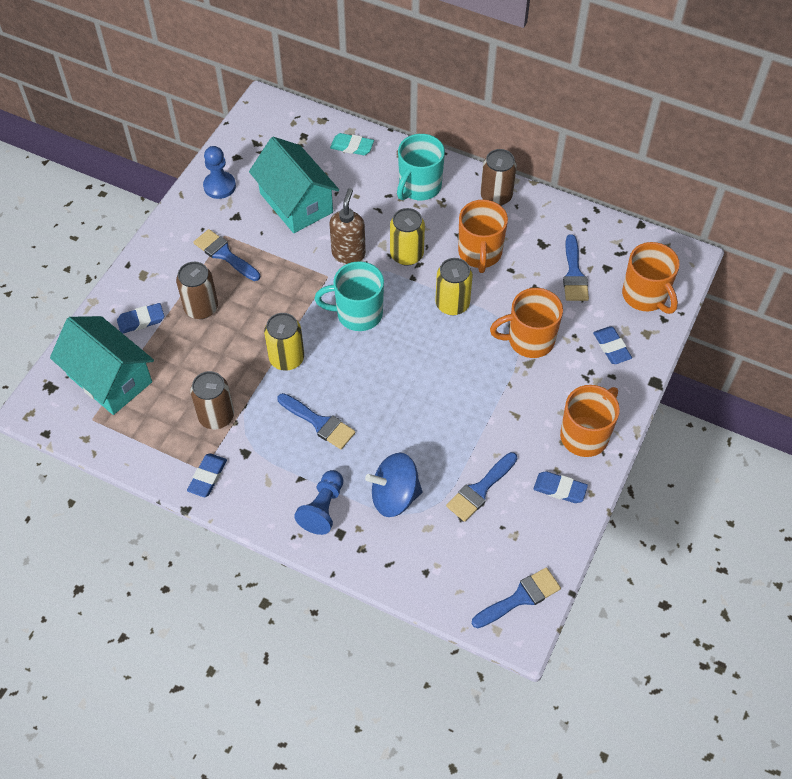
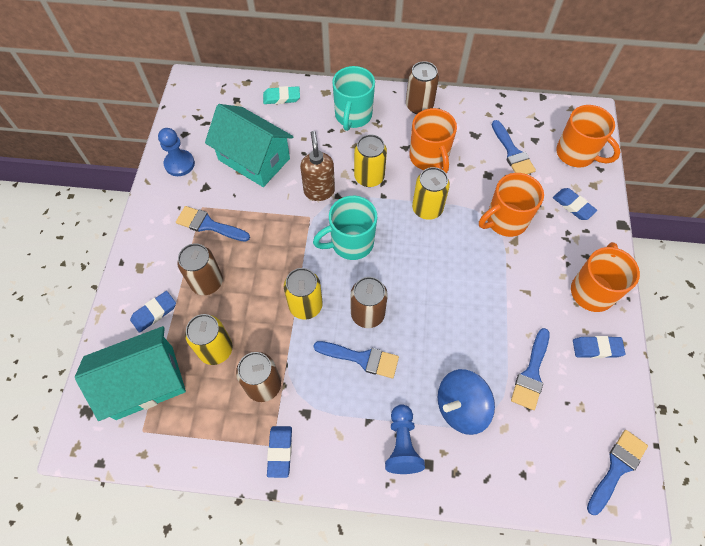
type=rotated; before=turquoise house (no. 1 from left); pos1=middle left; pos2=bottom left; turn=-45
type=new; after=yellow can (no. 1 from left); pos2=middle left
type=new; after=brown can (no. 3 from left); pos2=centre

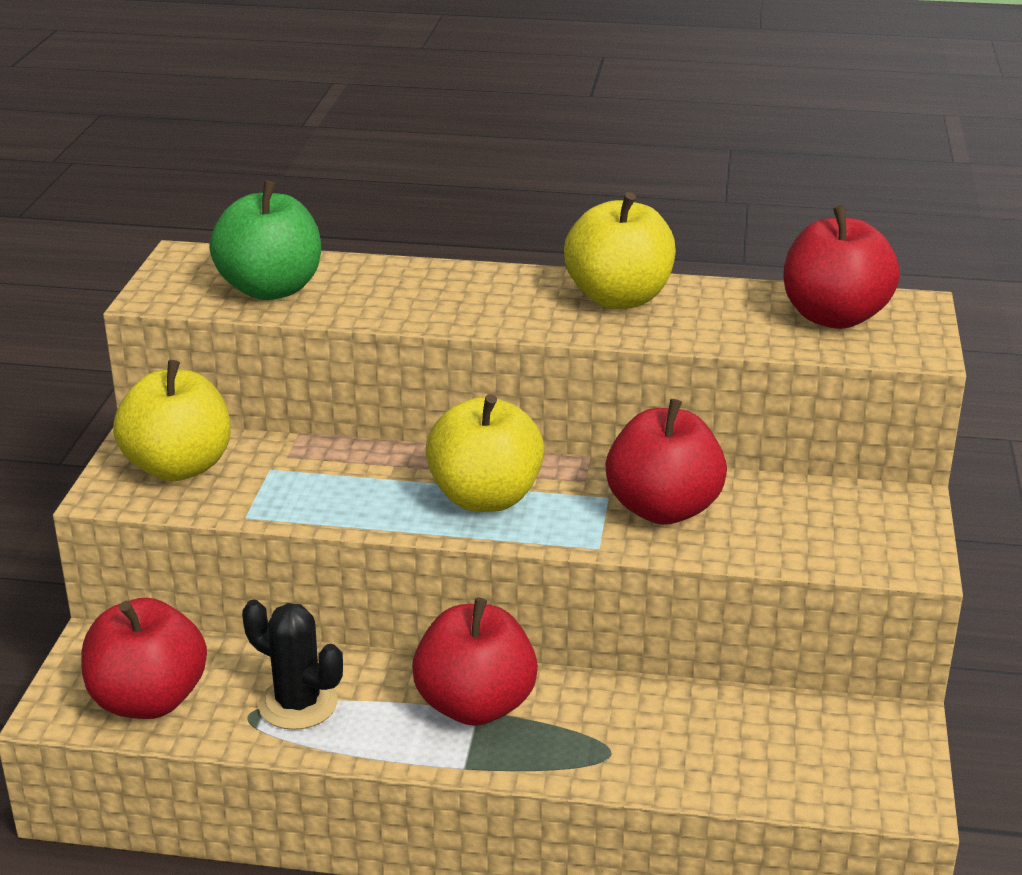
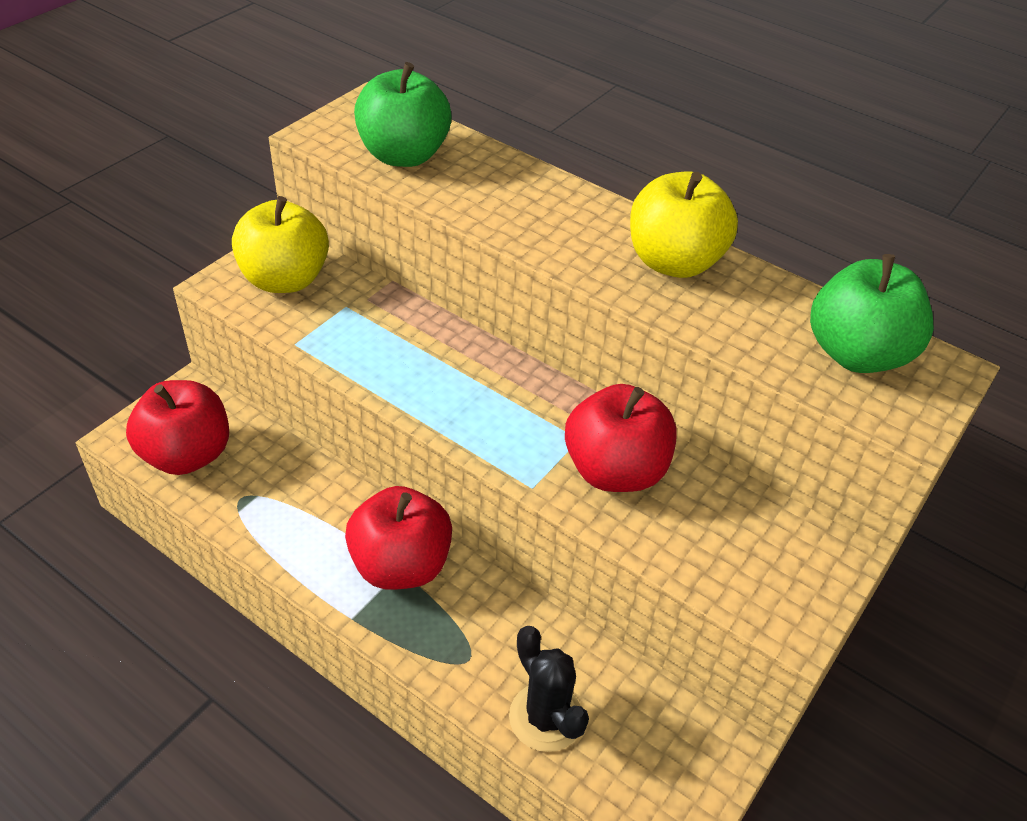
type=shifted; before=black cactus; pos1=bottom left; pos2=bottom centre
type=gone; before=yellow apple (no. 2 from left); pos1=centre
type=repainted; before=red apple (no. 4 from left); after=green apple (no. 2 from left); pos1=top right; pos2=middle right

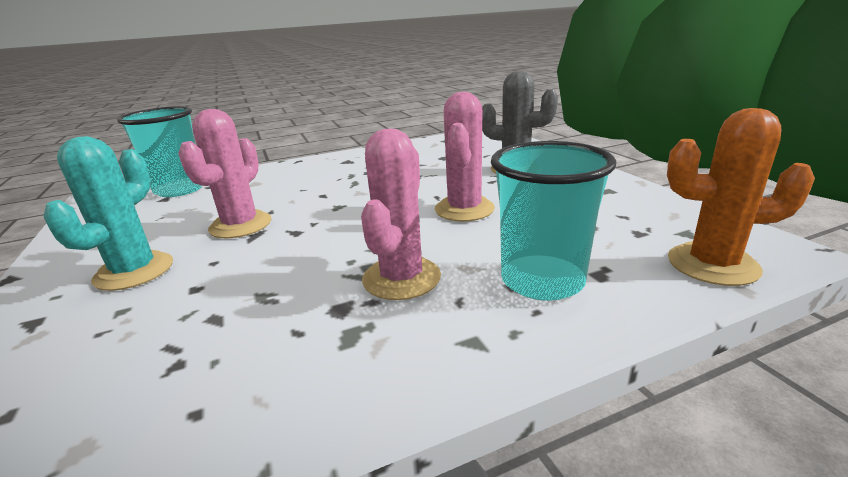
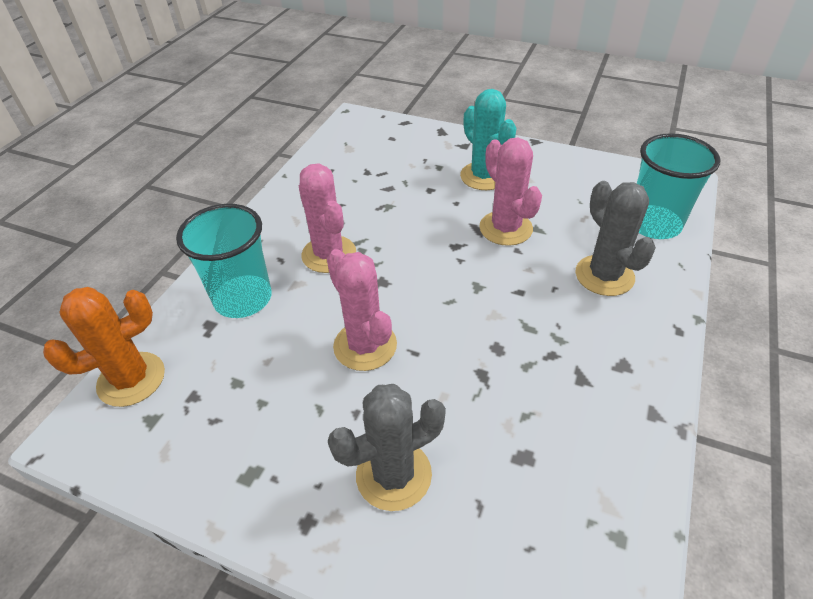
type=new; after=grey cactus (no. 2 from left); pos2=middle right

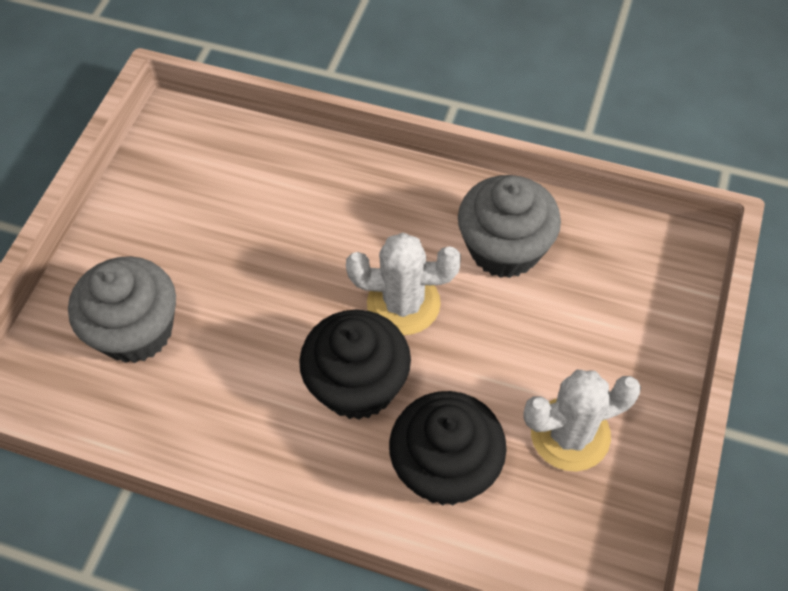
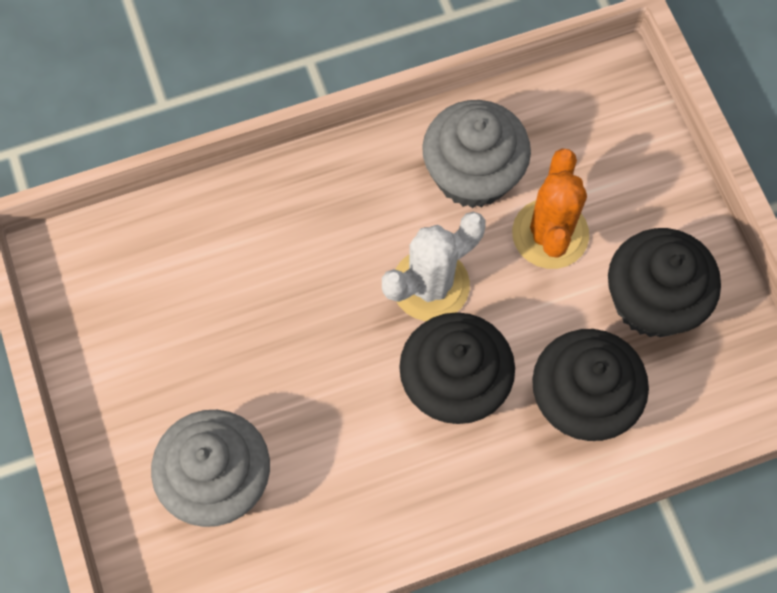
type=swapped; before=white cactus (no. 2 from left); after=black cupcake (no. 3 from left); pos1=bottom right; pos2=middle right
type=new; after=orange cactus; pos2=middle right

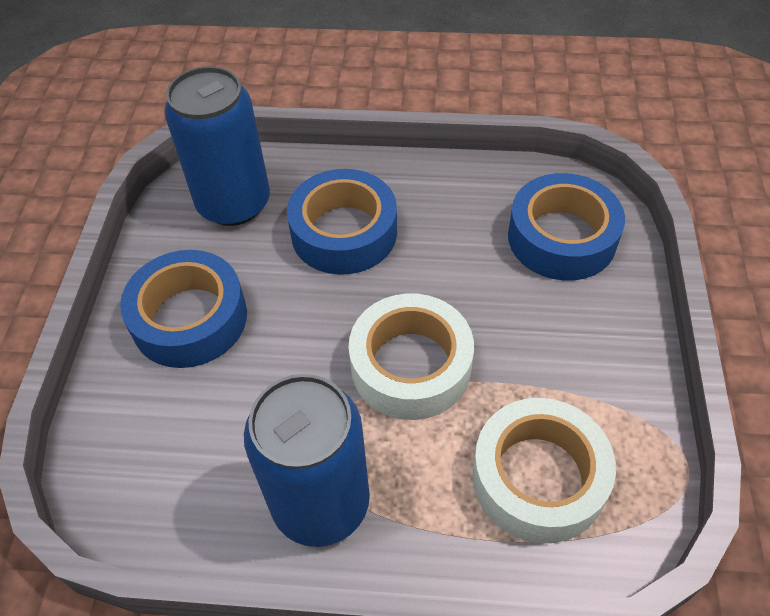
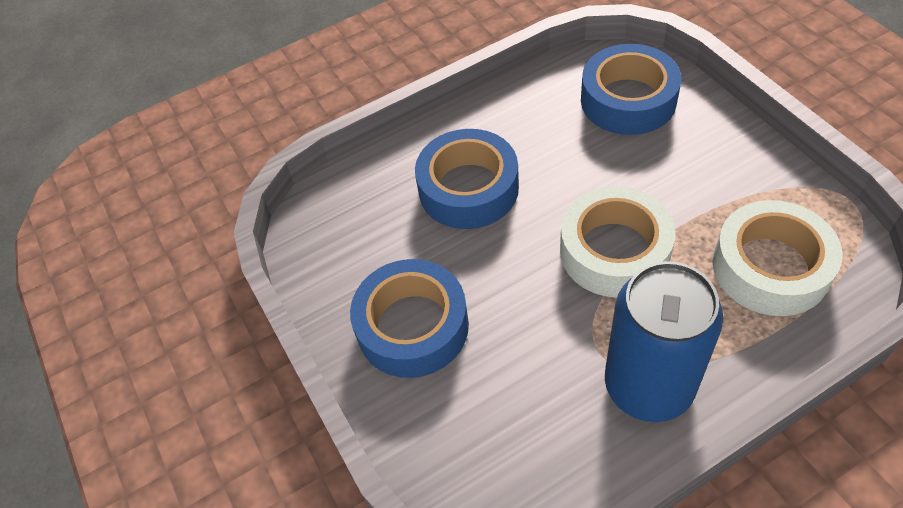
type=gone; before=blue can (no. 1 from left); pos1=top left

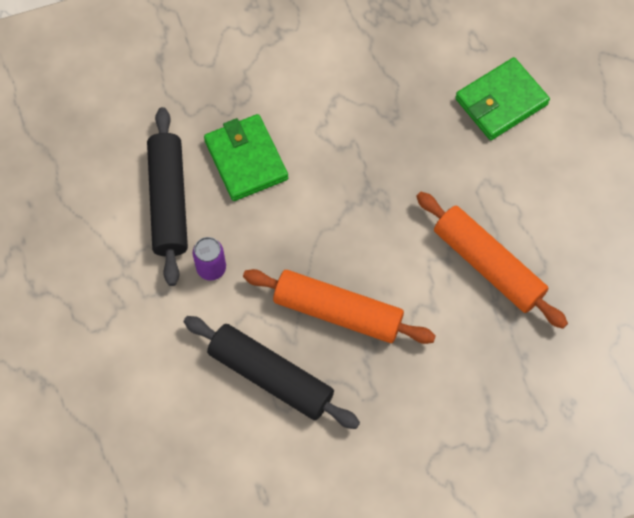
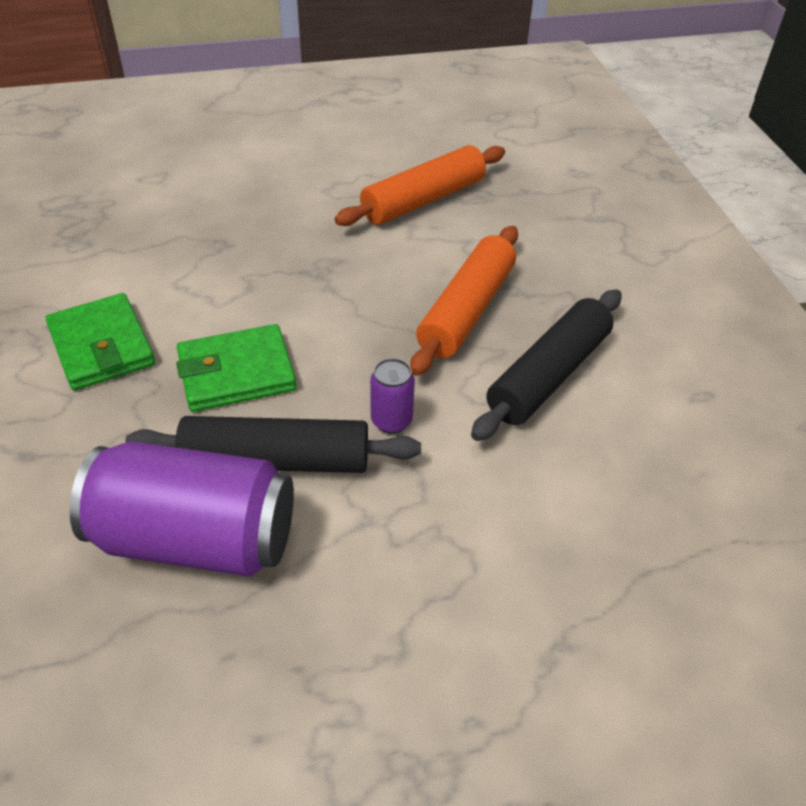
type=shifted; before=green wallet (no. 2 from left in the first image); after=green wallet (no. 1 from left); pos1=top right; pos2=middle left
type=new; after=purple can (no. 1 from left); pos2=middle left

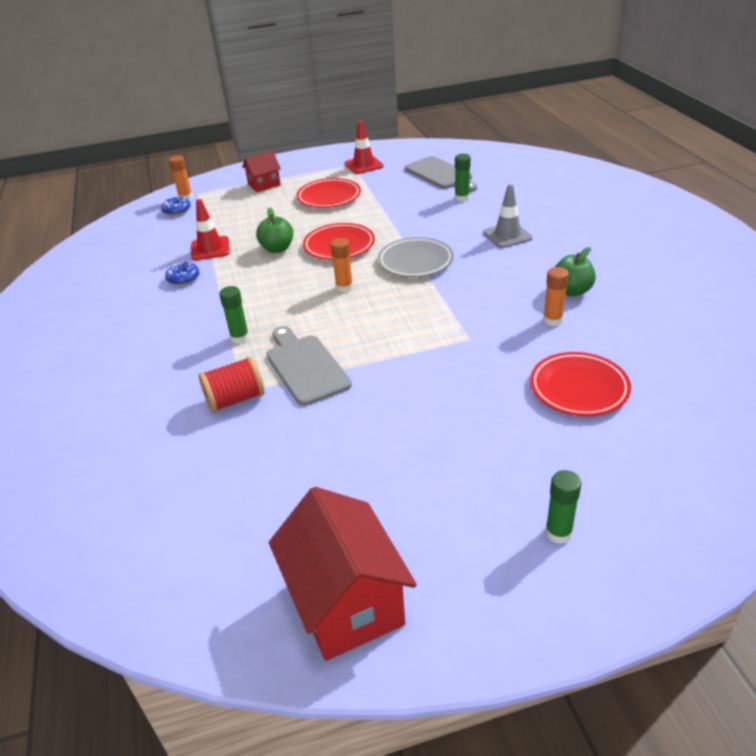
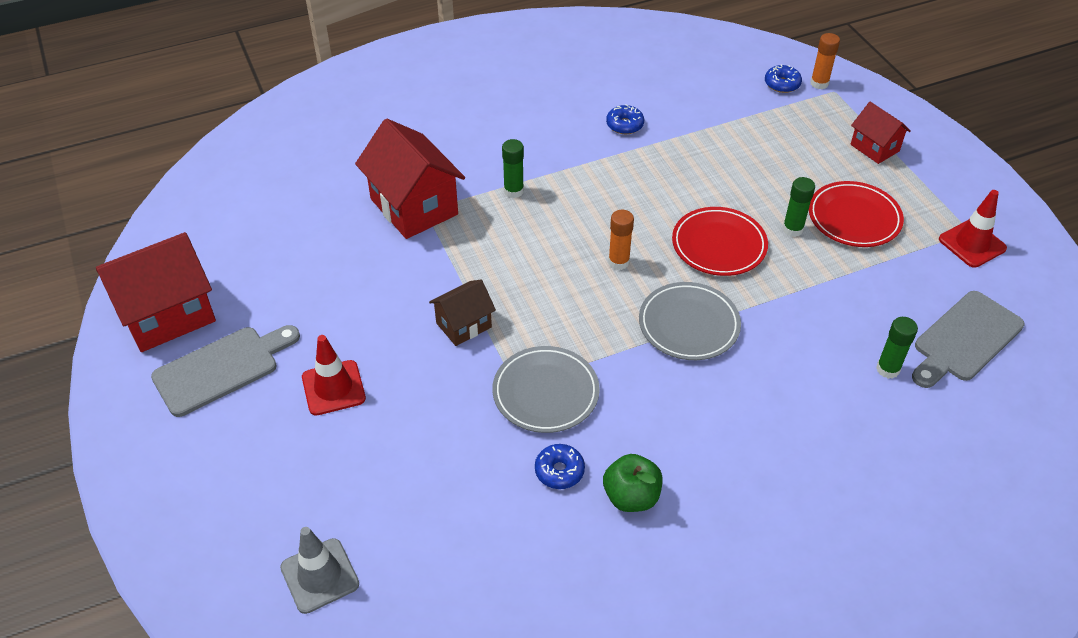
type=shifted; before=red traffic cone (no. 1 from left); pos1=top left; pos2=middle left
type=swapped; before=red spool; after=red house (no. 2 from left); pos1=middle left; pos2=top centre
type=gone; before=green apple (no. 1 from left); pos1=top centre
type=shifted; before=grey cutting board (no. 1 from left); pos1=centre; pos2=middle left
type=shifted; before=grey traffic cone; pos1=top right; pos2=bottom left
type=gone; before=red plate (no. 3 from left); pos1=middle right
type=swapped; before=orange glue stick (no. 3 from left); after=blue donut (no. 1 from left); pos1=middle right; pos2=bottom centre
type=shifted; before=green glue stick (no. 3 from left in the first image); after=green glue stick (no. 2 from left); pos1=bottom right; pos2=top right
type=new; after=brown house; pos2=centre
type=new; after=grey plate (no. 1 from left); pos2=centre

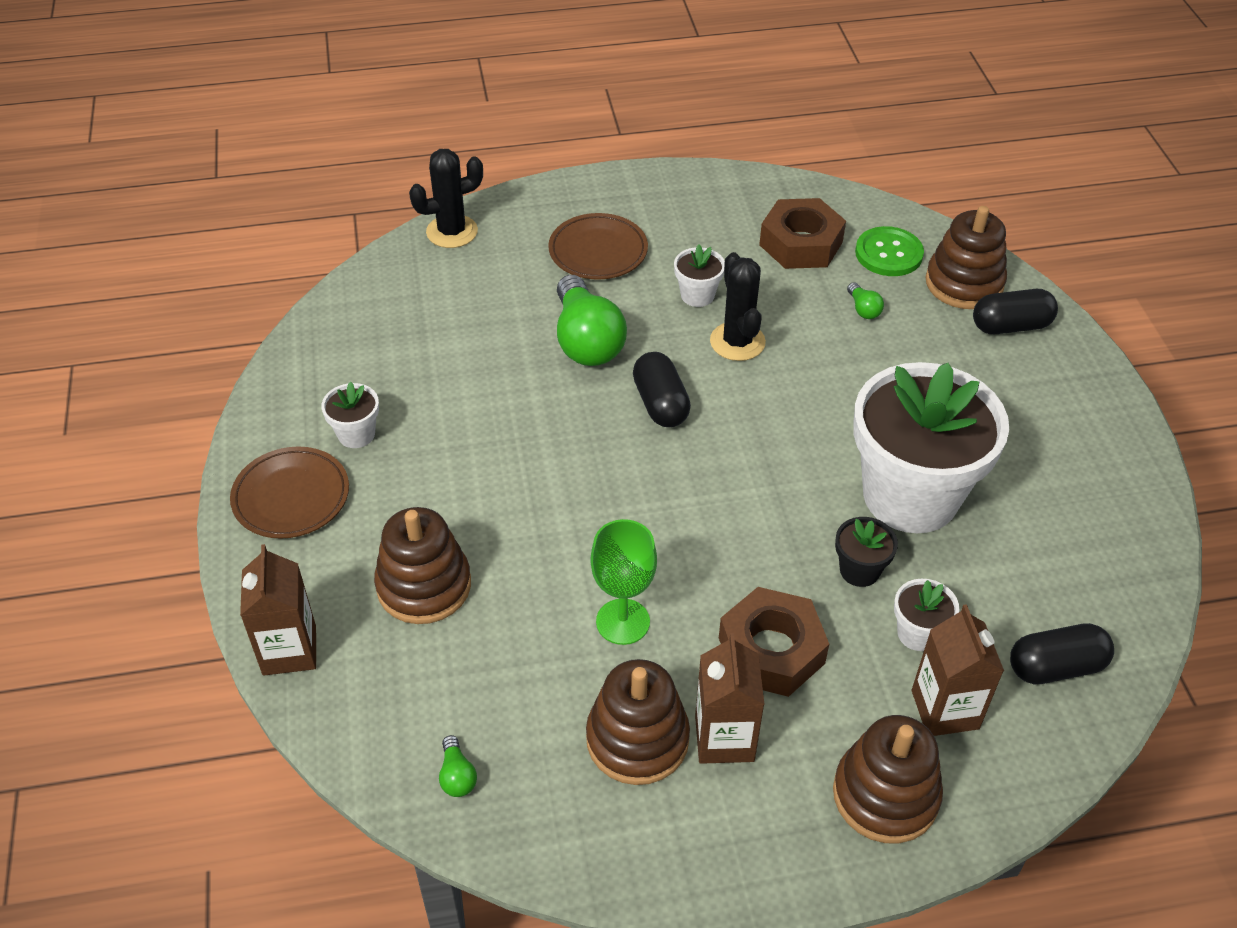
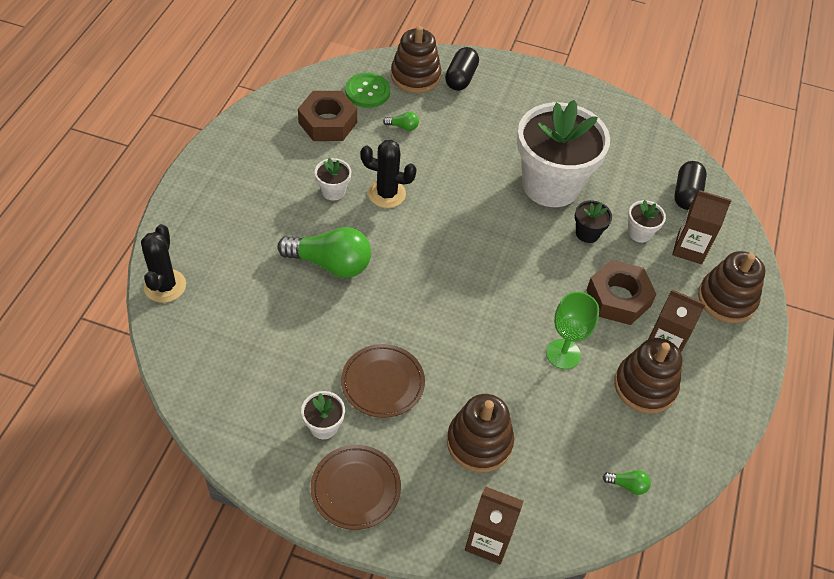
type=shifted; before=brown plate (no. 2 from left); pos1=top centre; pos2=centre
type=gone; before=black capsule (no. 1 from left); pos1=centre

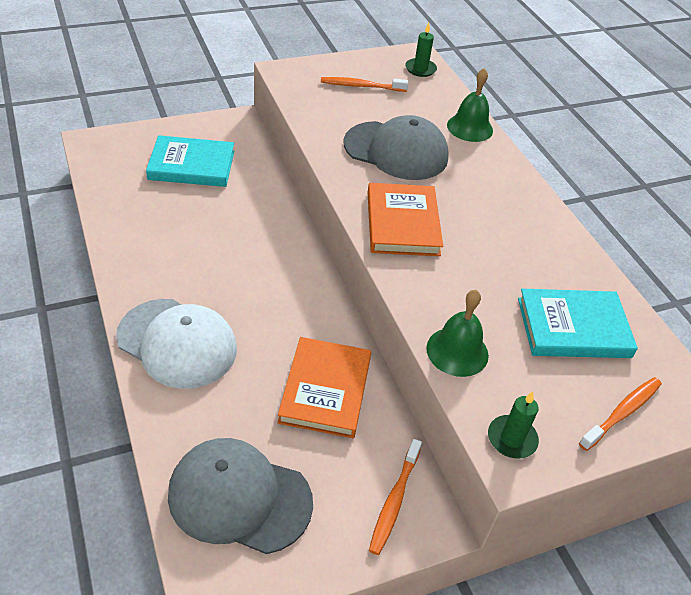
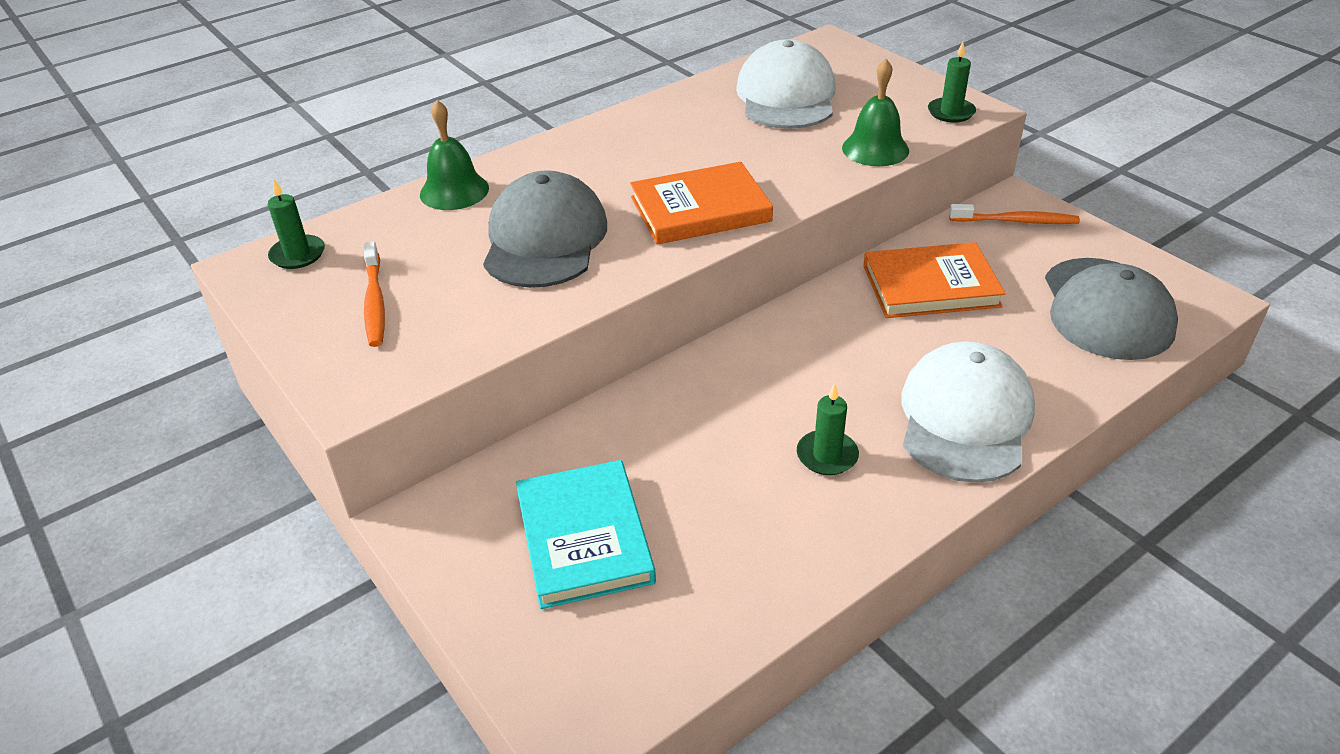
type=swapped; before=turquoise book (no. 2 from left); after=white cap (no. 1 from left); pos1=middle right; pos2=top centre
type=gone; before=orange toothbrush (no. 3 from left); pos1=bottom right
type=new; after=green candle (no. 2 from left); pos2=centre

